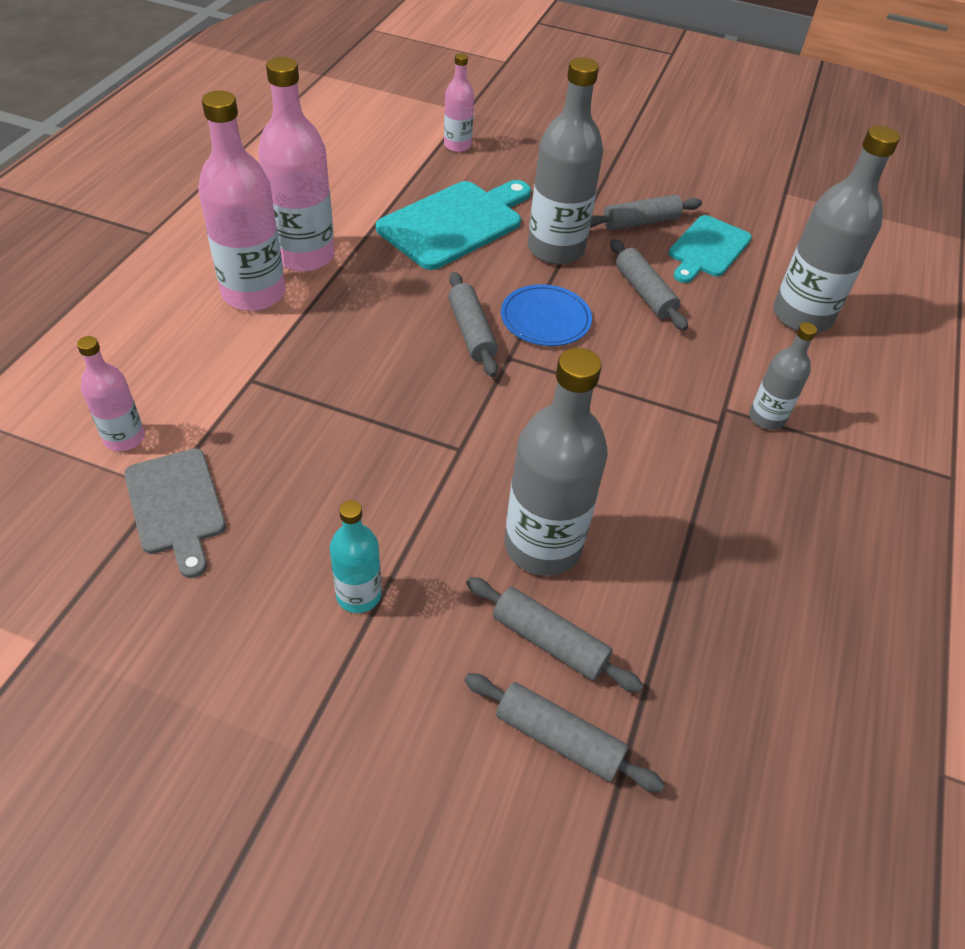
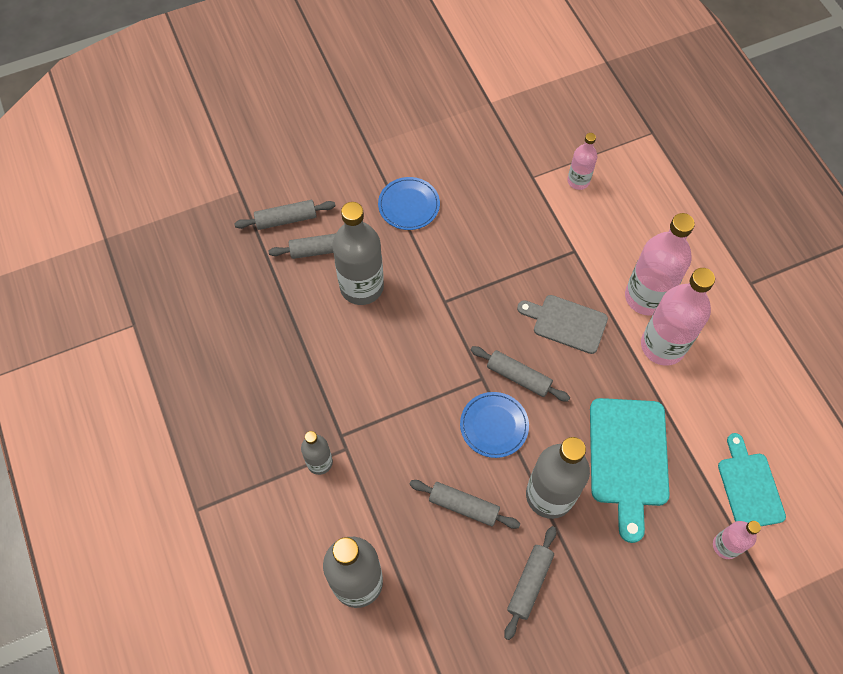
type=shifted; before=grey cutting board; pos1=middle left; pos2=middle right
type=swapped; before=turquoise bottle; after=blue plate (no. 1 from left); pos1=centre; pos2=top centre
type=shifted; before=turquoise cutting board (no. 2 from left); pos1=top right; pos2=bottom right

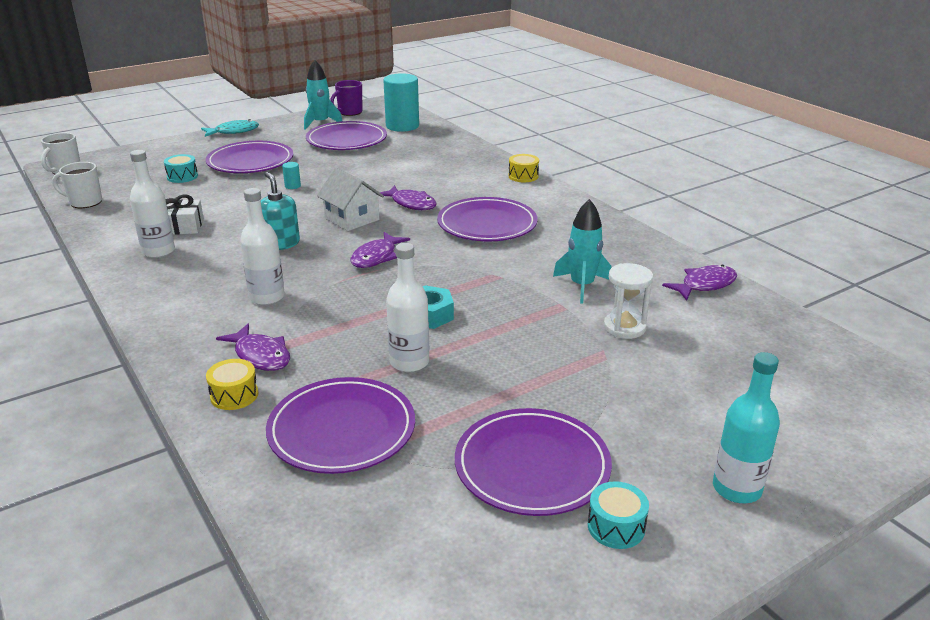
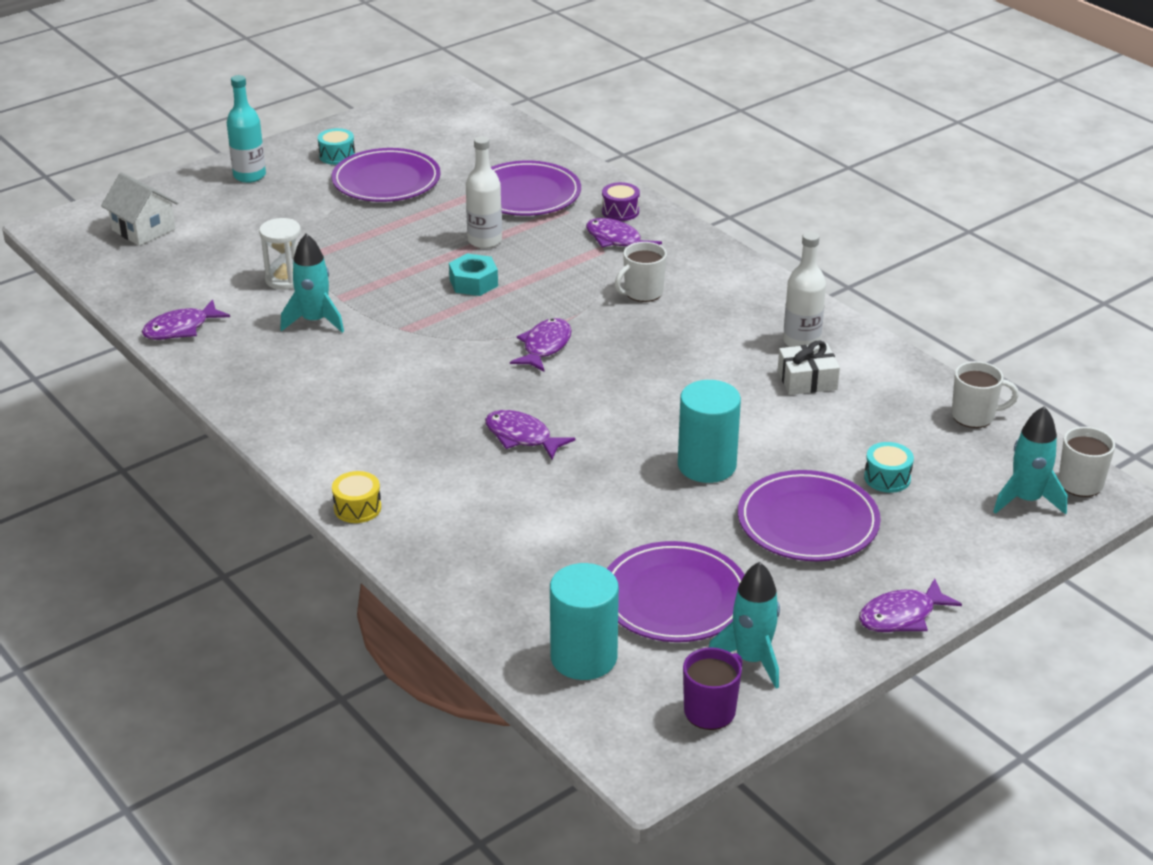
type=repainted; before=turquoise fish; after=purple fish (no. 5 from left); pos1=top left; pos2=bottom right
type=repainted; before=yellow drum (no. 1 from left); after=purple drum; pos1=middle left; pos2=top centre
type=swapped; before=white bottle (no. 2 from left); after=white mug (no. 1 from left); pos1=middle left; pos2=top centre
type=gone; before=turquoise soap dispenser; pos1=middle left
type=scaled; before=turquoise cylinder (no. 1 from left in the first image); pos1=top left; pos2=centre; scale=2.49
type=shifted; before=white house; pos1=top centre; pos2=top left
type=gone; before=purple plate (no. 4 from left); pos1=centre
type=new; after=turquoise rocket (no. 3 from left); pos2=middle right

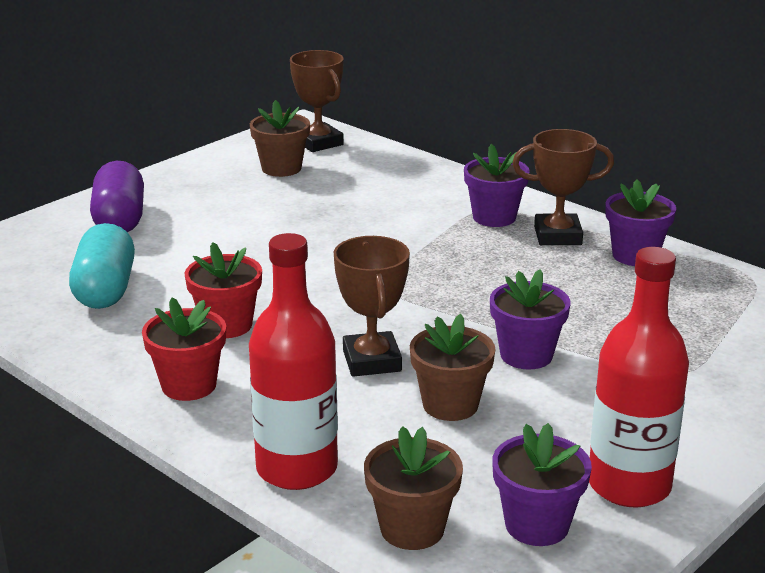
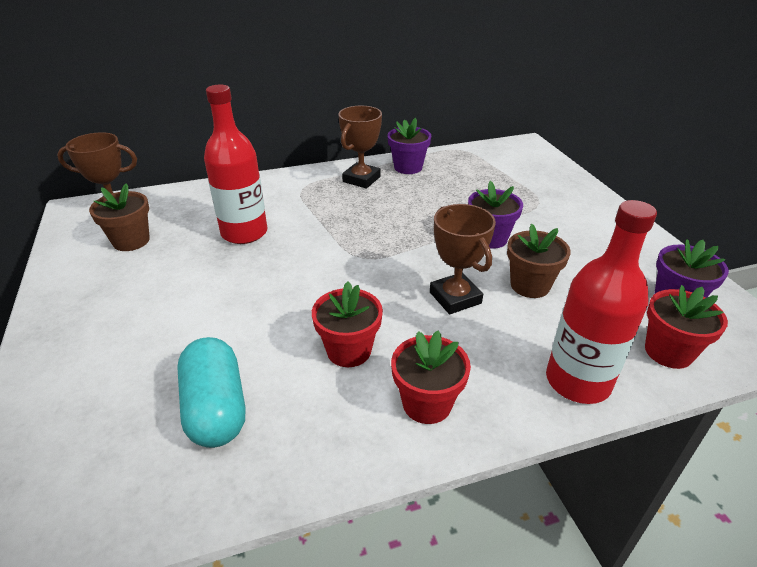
type=rotated; before=turquoise capsule; pos1=middle left; pos2=bottom left; turn=45
type=gone; before=purple capsule; pos1=middle left
type=rotated; before=brown trophy (no. 2 from left in the first image); pos1=centre; pos2=centre; turn=45
type=repainted; before=brown flower pot (no. 2 from left); after=red flower pot (no. 3 from left); pos1=bottom centre; pos2=middle right
type=gone; before=purple flower pot (no. 1 from left); pos1=top centre
type=shifted; before=red bottle (no. 2 from left in the first image); after=red bottle (no. 1 from left); pos1=middle right; pos2=top left

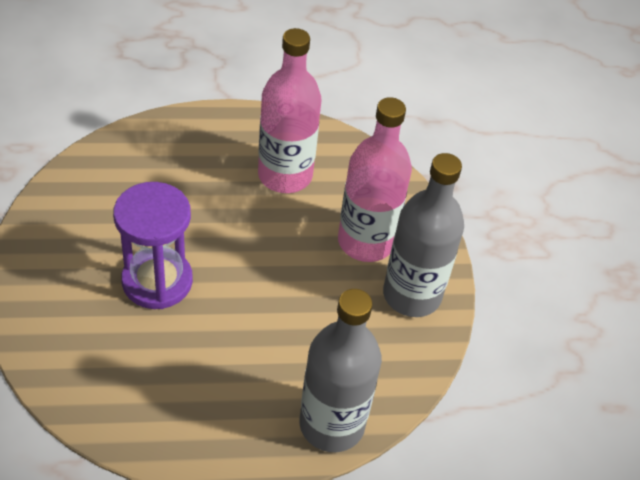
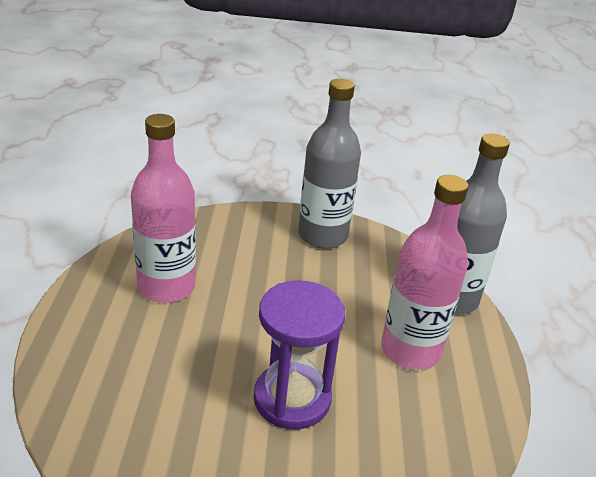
type=shifted; before=pink bottle (no. 2 from left); pos1=centre; pos2=middle right

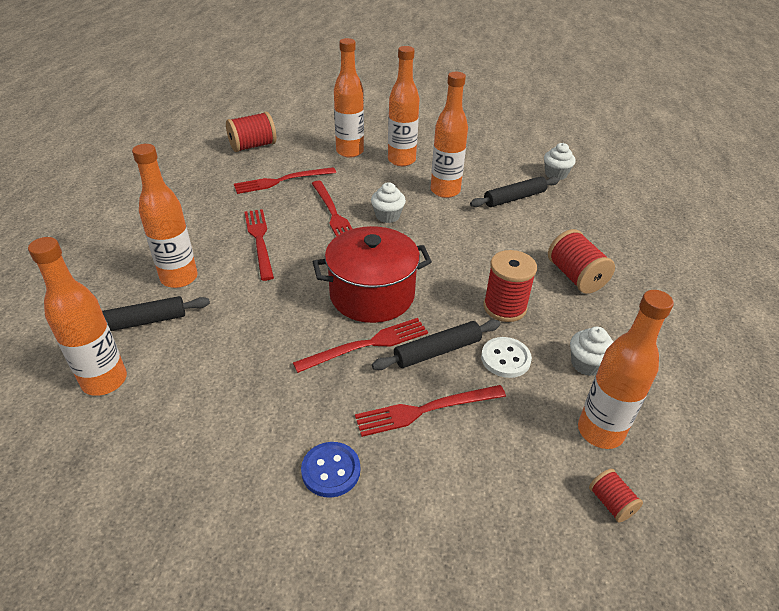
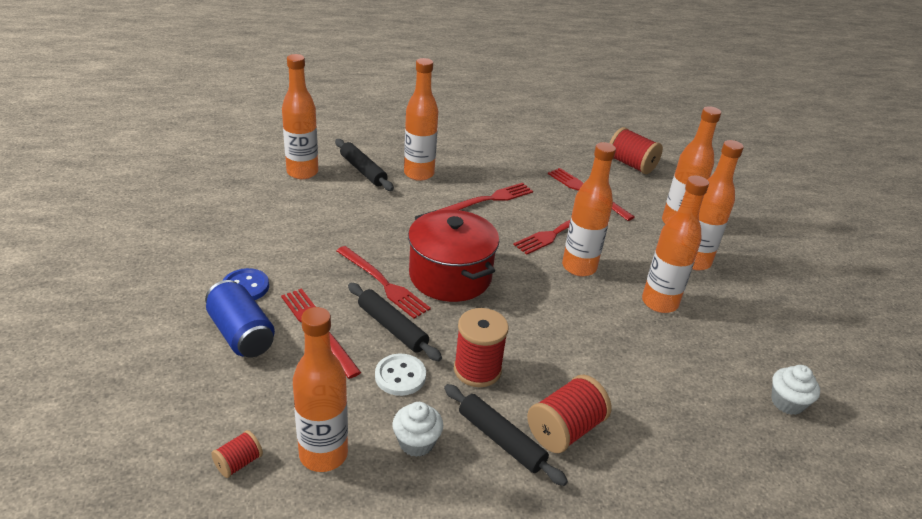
type=swapped; before=white cupcake (no. 1 from left); after=orange bottle (no. 4 from left); pos1=top centre; pos2=centre
type=shifted; before=black rolling pin (no. 3 from left); pos1=top centre; pos2=bottom centre
type=new; after=blue can; pos2=middle left

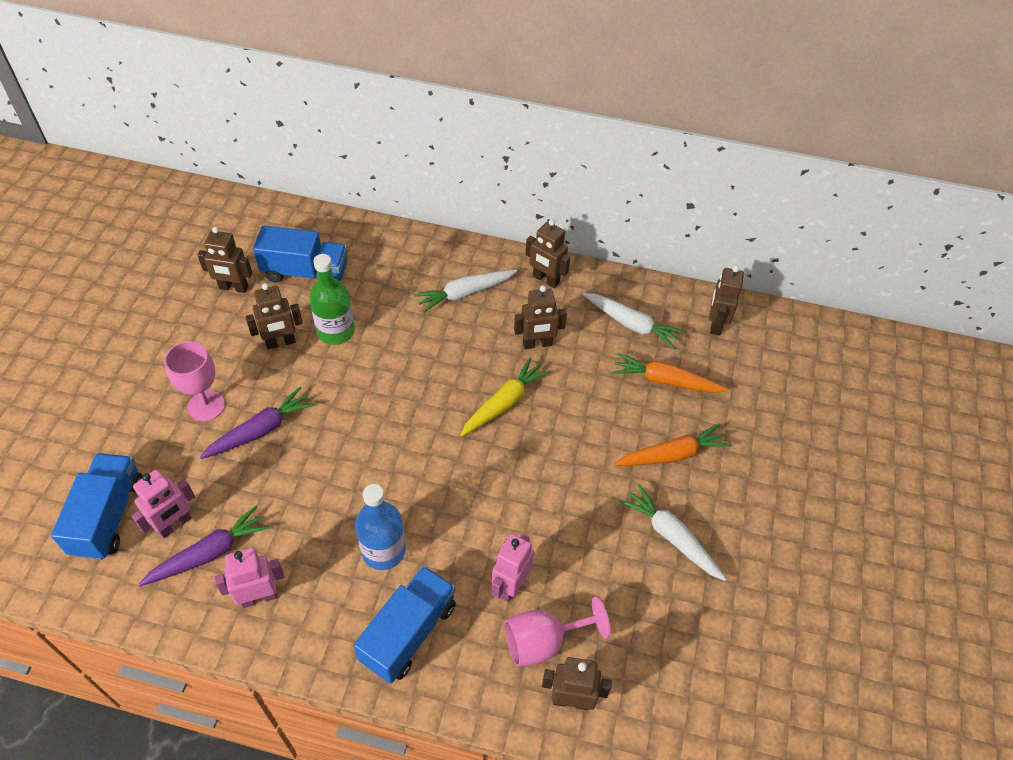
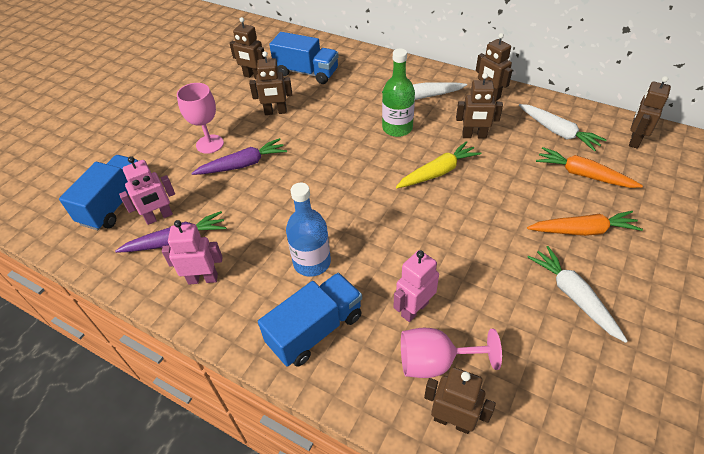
type=shifted; before=green bottle; pos1=middle left; pos2=top centre

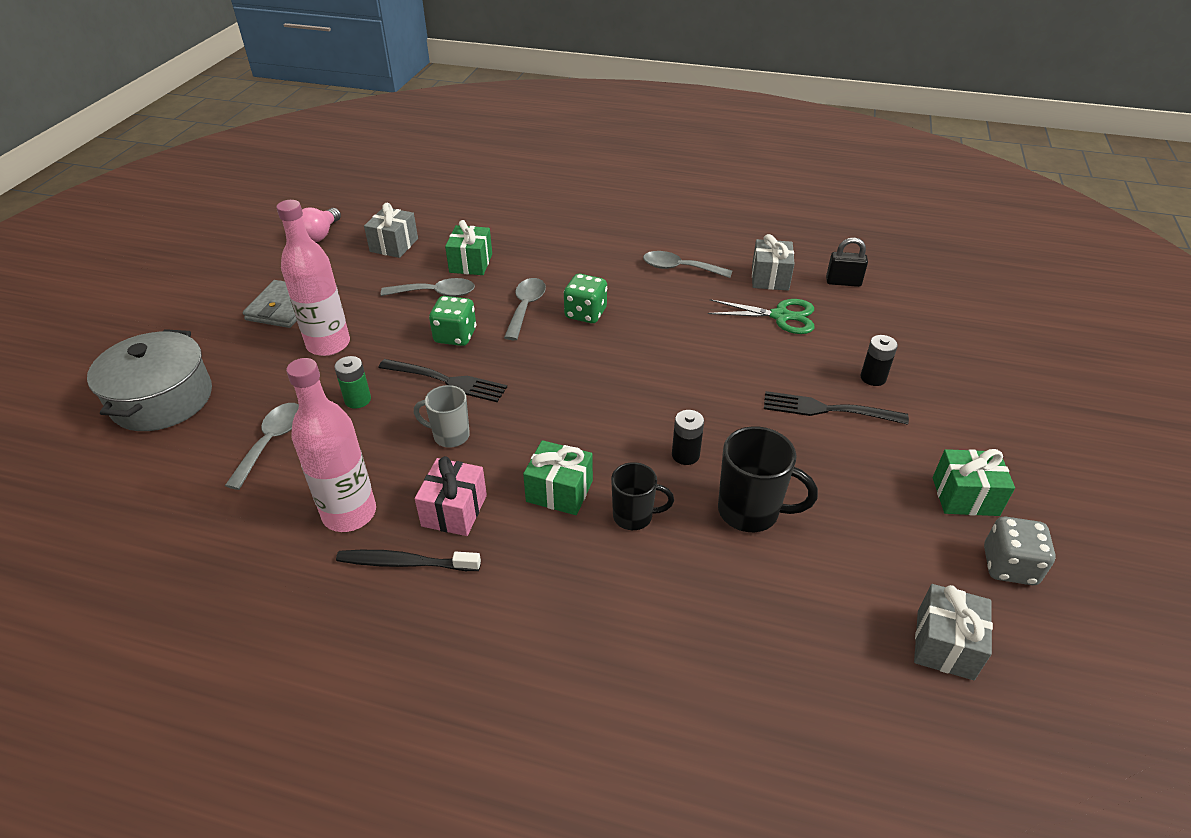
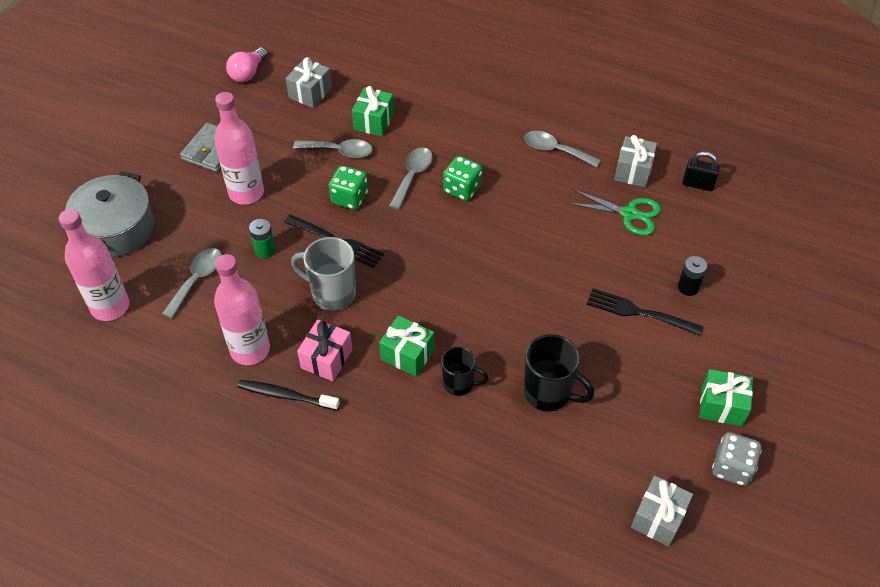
type=scaled; before=grey mug; pos1=centre; pos2=centre; scale=1.54
type=gone; before=black battery (no. 1 from left); pos1=centre
type=new; after=pink bottle (no. 1 from left); pos2=middle left

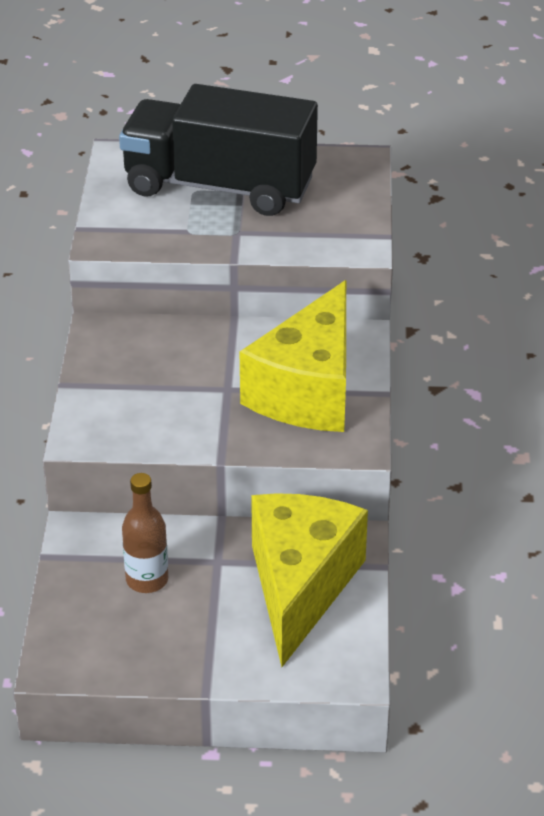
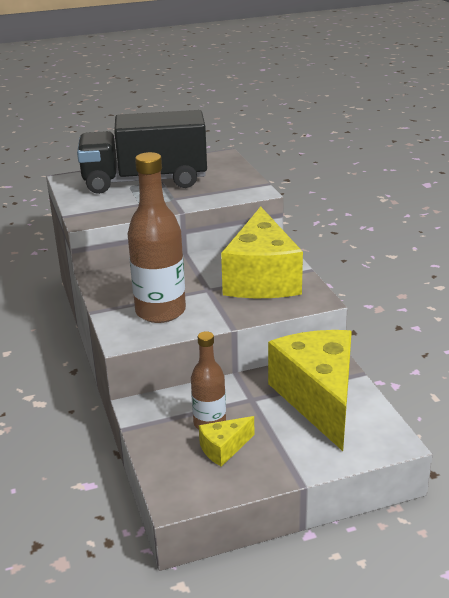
type=new; after=brown bottle (no. 1 from left); pos2=centre
type=new; after=yellow cheese (no. 1 from left); pos2=bottom centre

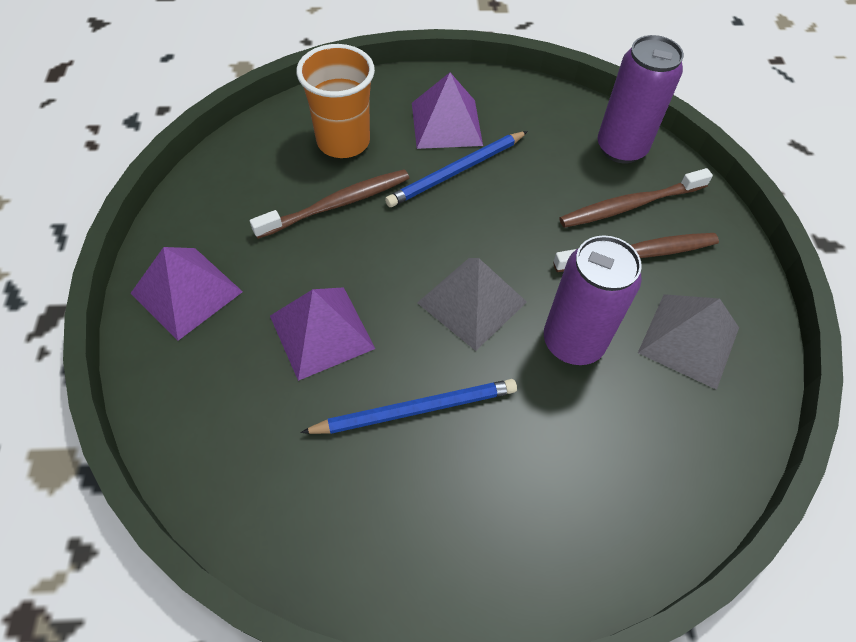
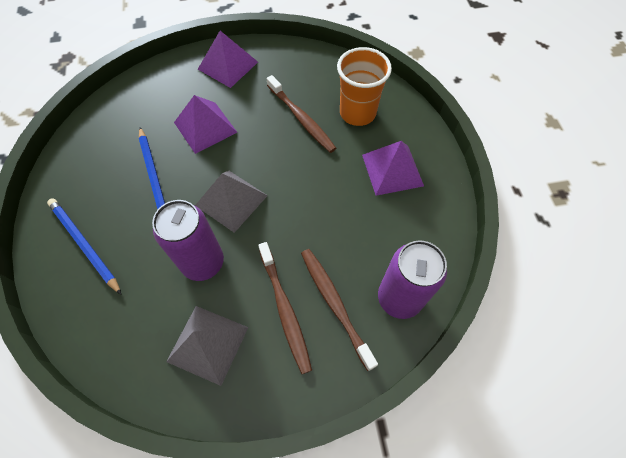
type=shifted; before=blue pencil (no. 2 from left in the first image); after=blue pencil (no. 1 from left); pos1=top centre; pos2=middle left

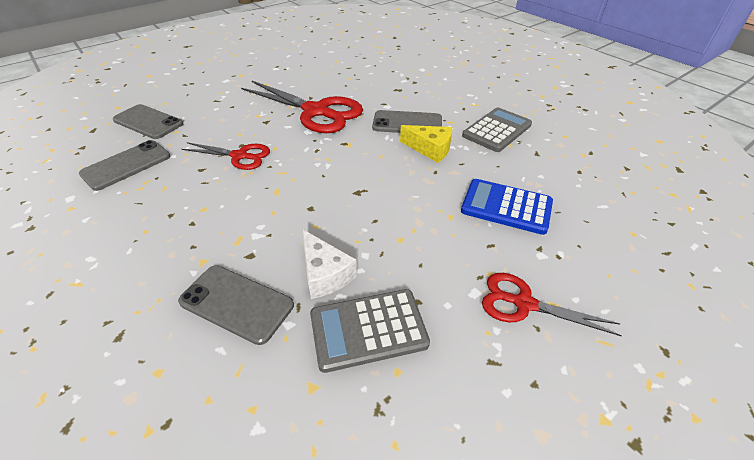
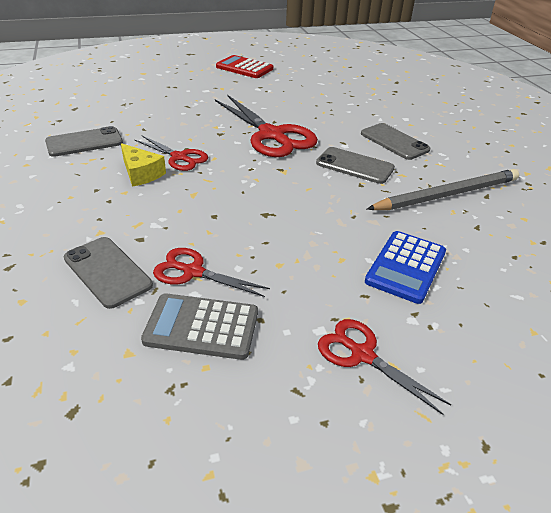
type=shifted; before=grey phone (no. 2 from left in the first image); after=grey phone (no. 4 from left); pos1=top left; pos2=top right
type=swapped; before=white cheese; after=red scissors (no. 2 from left); pos1=centre; pos2=centre
type=shifted; before=yellow cheese; pos1=top centre; pos2=top left
type=rotated; before=blue calculator; pos1=middle right; pos2=middle right; turn=-105
type=swapped; before=grey calculator (no. 2 from left); after=grey pencil; pos1=top centre; pos2=middle right
type=new; after=red calculator; pos2=top centre

